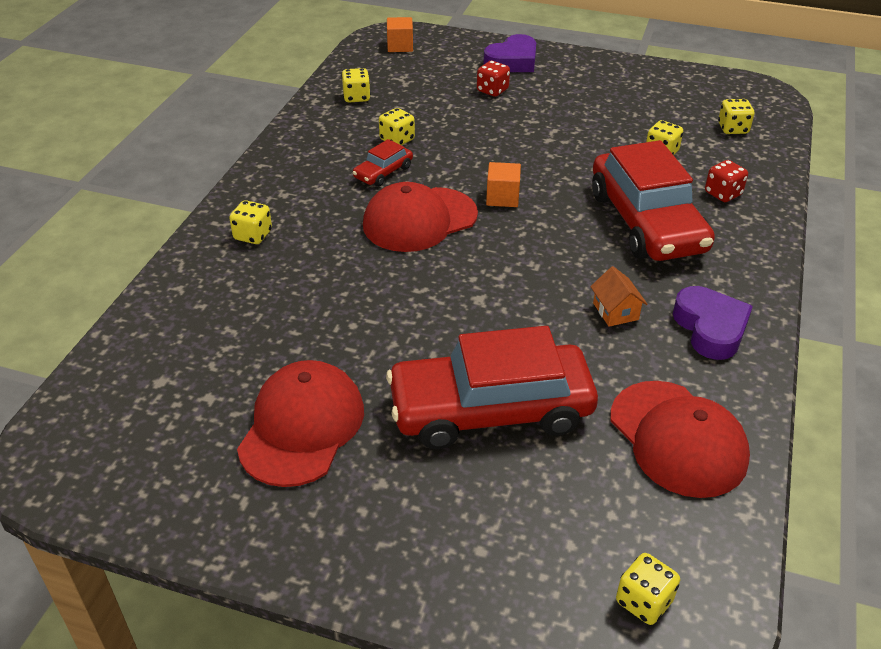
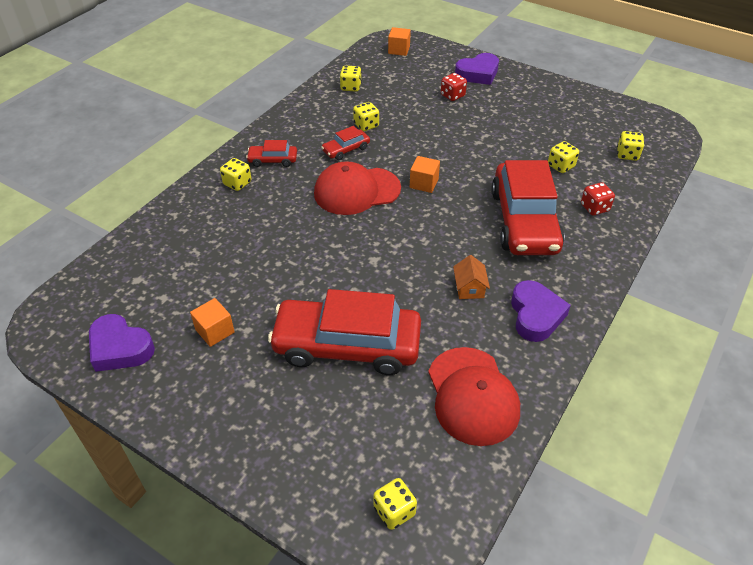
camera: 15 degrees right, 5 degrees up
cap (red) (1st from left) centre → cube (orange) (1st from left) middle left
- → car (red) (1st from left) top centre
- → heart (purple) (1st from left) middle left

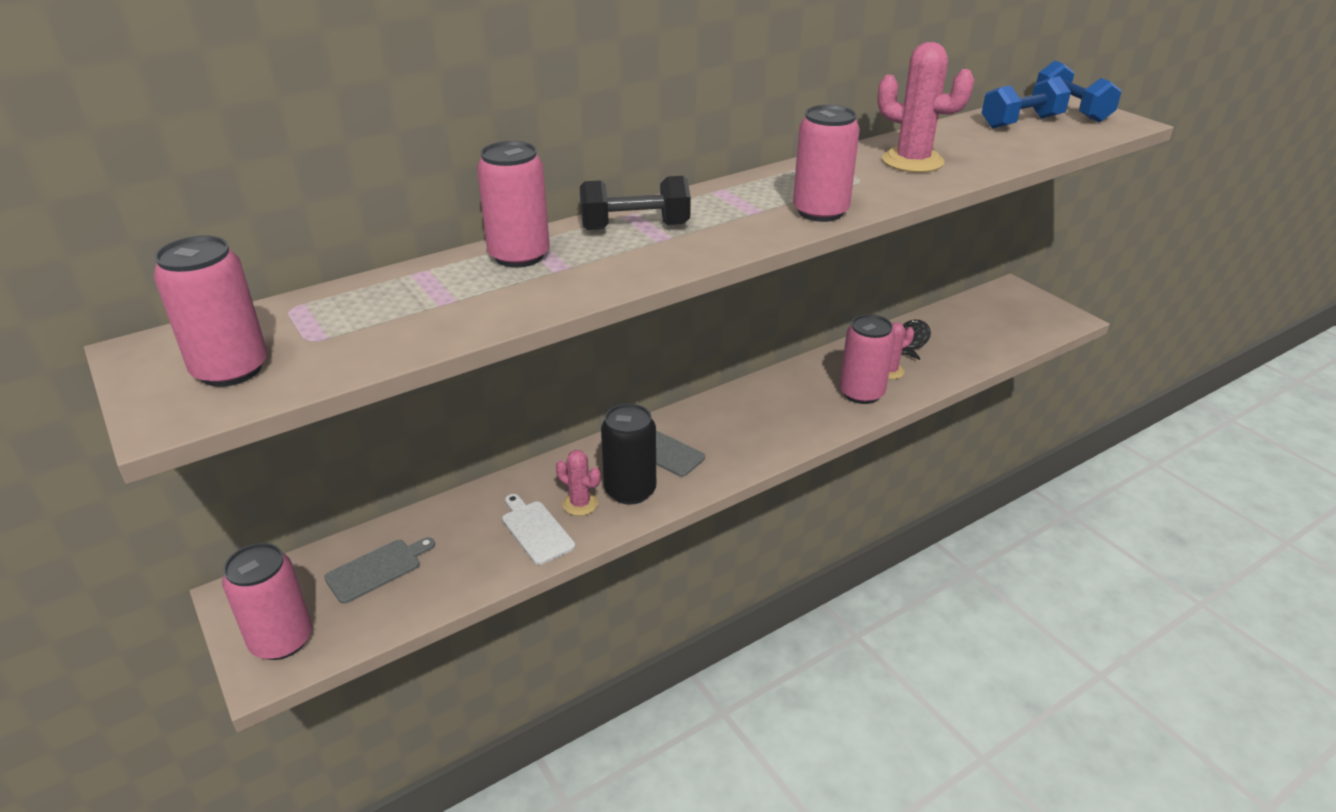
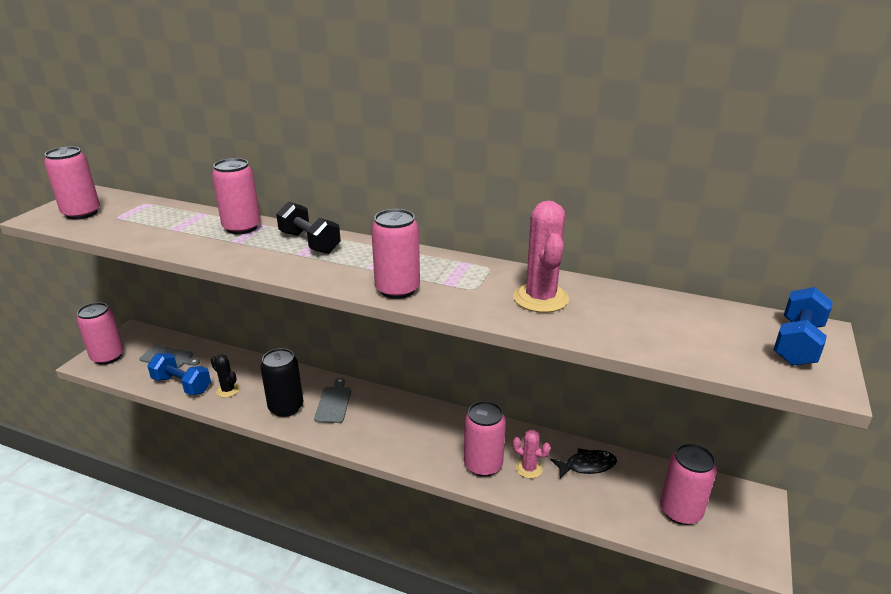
camera: 55 degrees right, 5 degrees down
dumbbell (blue) (1st from left) top right → dumbbell (blue) (1st from left) middle left, moved
cactus (pink) (1st from left) centre → -
cutting board (white) centre → cactus (black) middle left
- → can (pink) (6th from left) bottom right

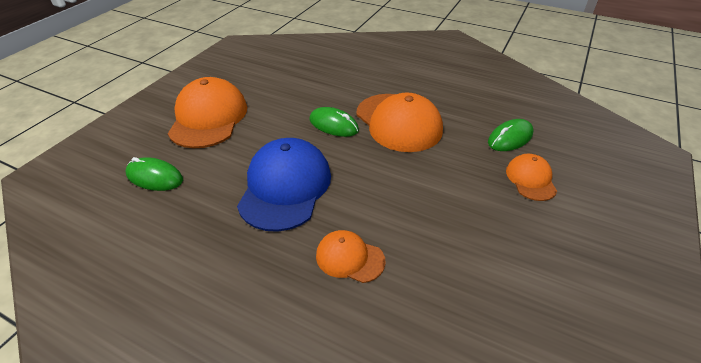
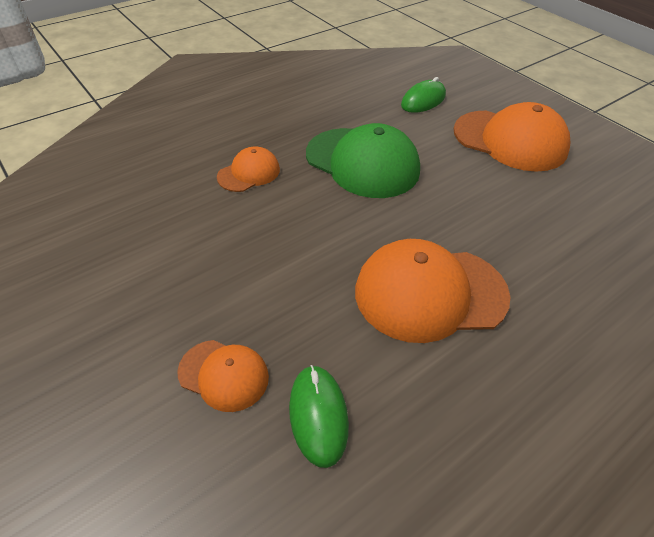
camera: 115 degrees right, 5 degrees up
mouse (green) (2nd from left) centre → -
cap (blue) centre → cap (green) top centre

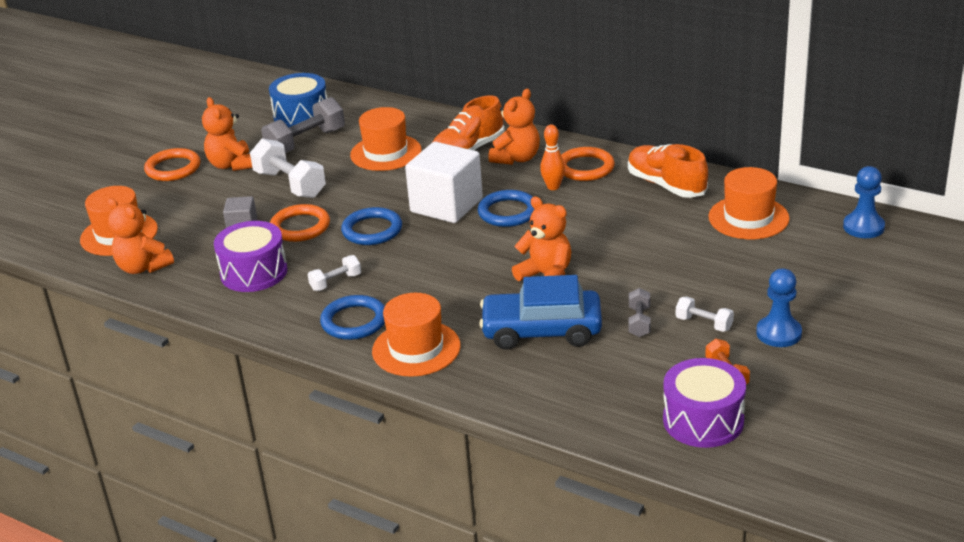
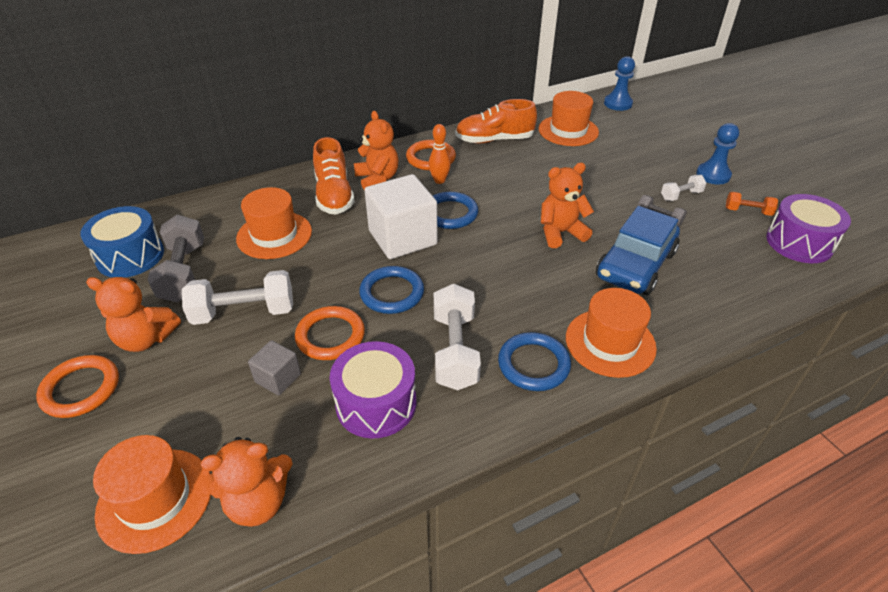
camera: 60 degrees left, 10 degrees up
dumbbell (white) (2nd from left) centre, x1.87

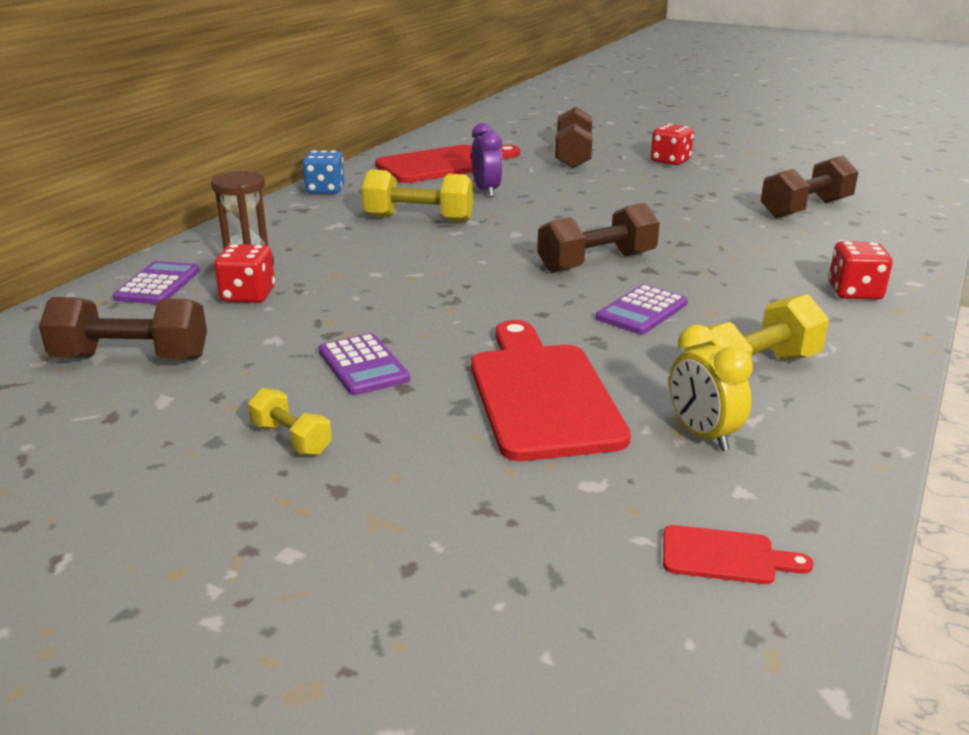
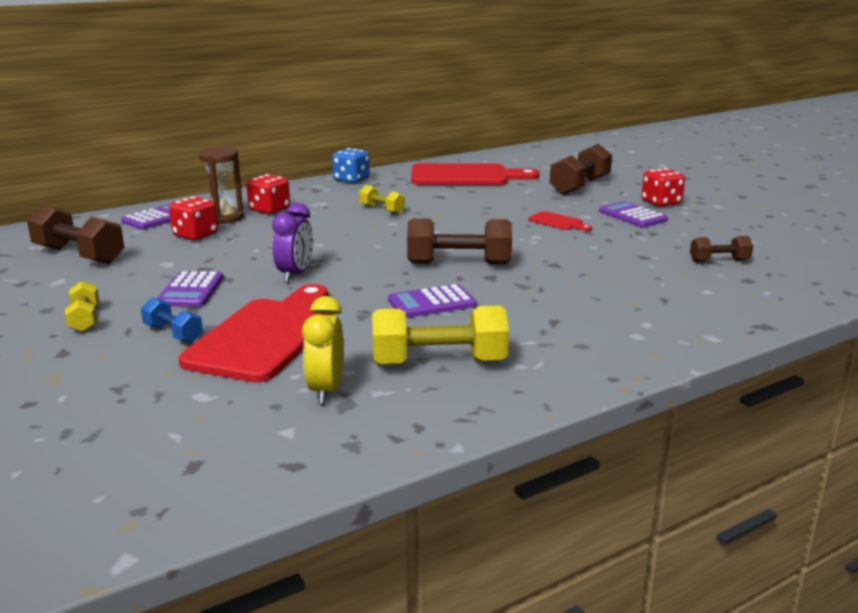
camera: 30 degrees right, 5 degrees down
clock (purple) top centre → clock (purple) centre, moved
dumbbell (brown) (4th from left) top right → dumbbell (brown) (4th from left) middle right, x0.55
dumbbell (yellow) (2nd from left) top centre, x0.55
dice (red) (3rd from left in the first image) middle right → dice (red) (2nd from left) top left, moved
cutting board (red) (3rd from left) bottom right → cutting board (red) (3rd from left) centre, moved
- → calculator (purple) (4th from left) middle right
- → dumbbell (blue) middle left

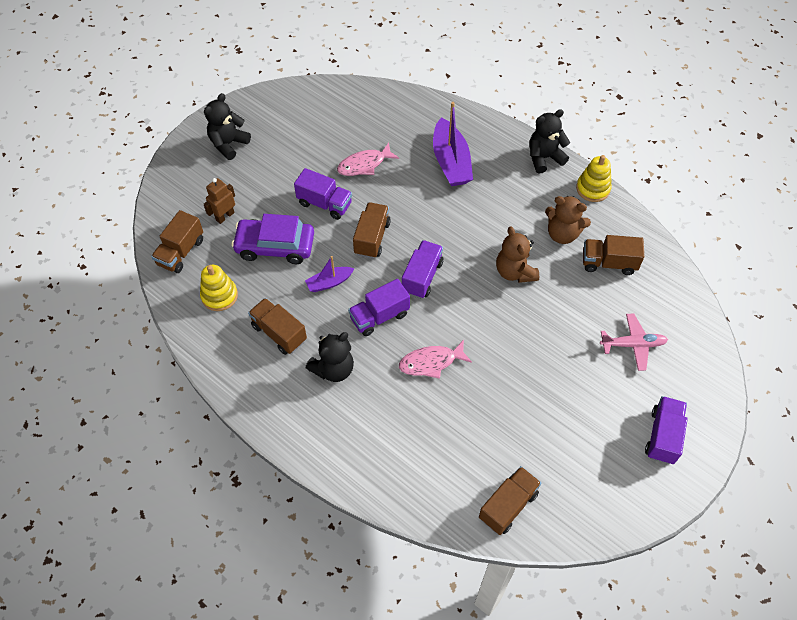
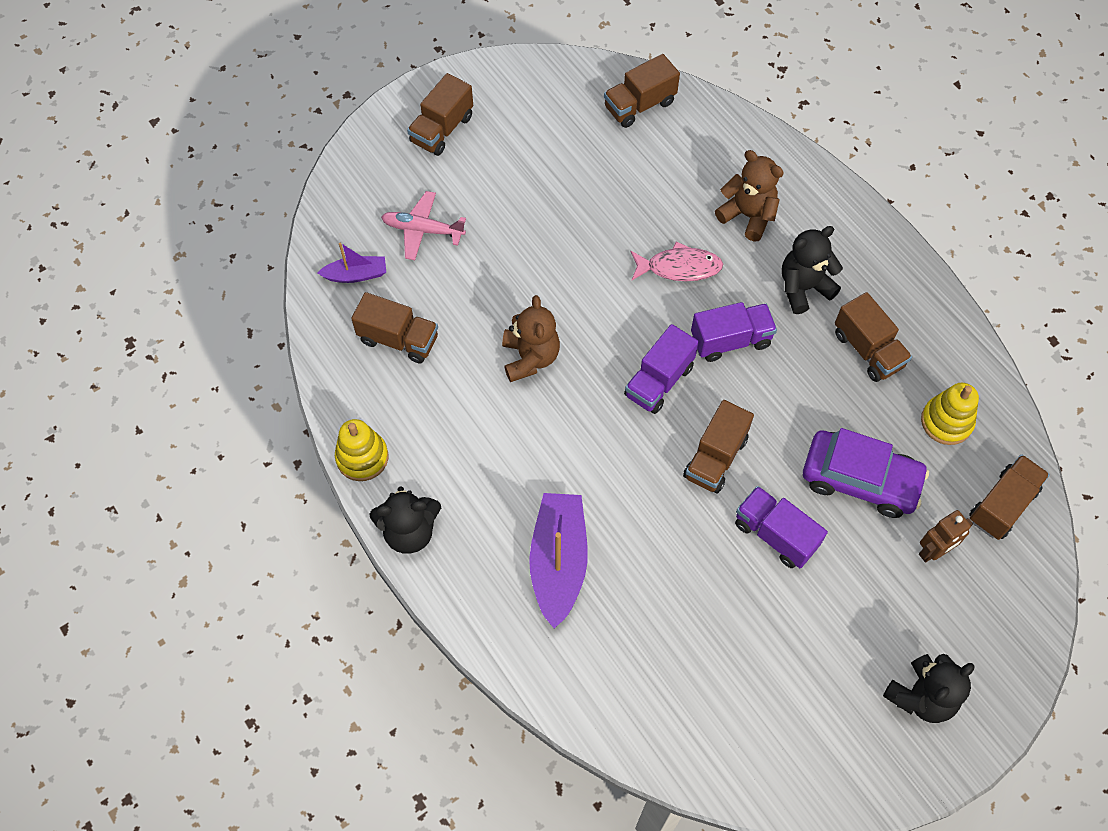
camera: 165 degrees left, 5 degrees up
fish (pink) (1st from left) top centre → -
teddy bear (brown) (2nd from left) middle right → teddy bear (brown) (2nd from left) top right, moved
boat (purple) (1st from left) centre → boat (purple) (1st from left) top left, moved
truck (purple) (4th from left) bottom right → truck (brown) (2nd from left) top centre

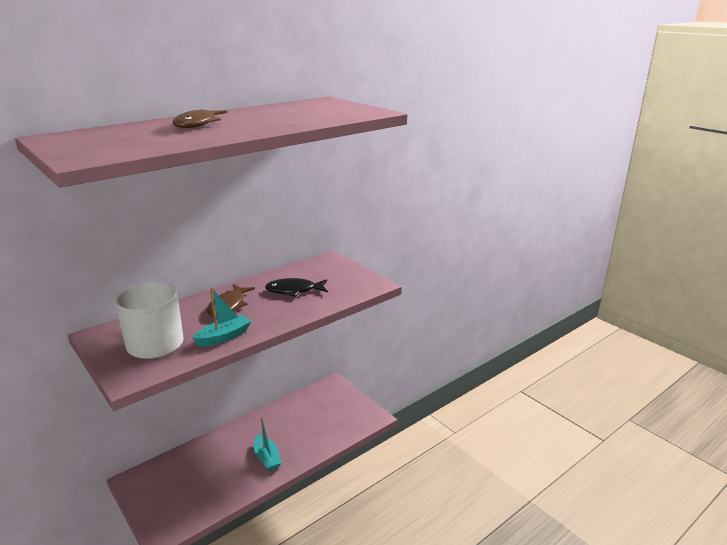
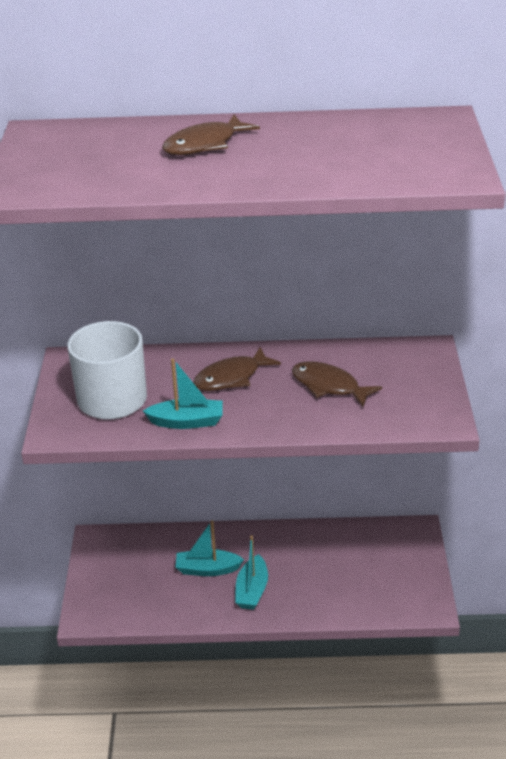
camera: 40 degrees right, 10 degrees up
fish (black) centre → fish (brown) (3rd from left) centre
- → boat (turquoise) (2nd from left) bottom centre

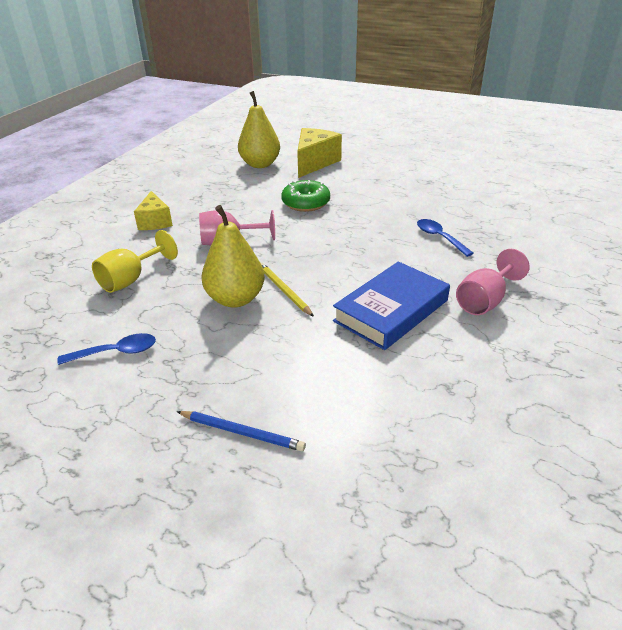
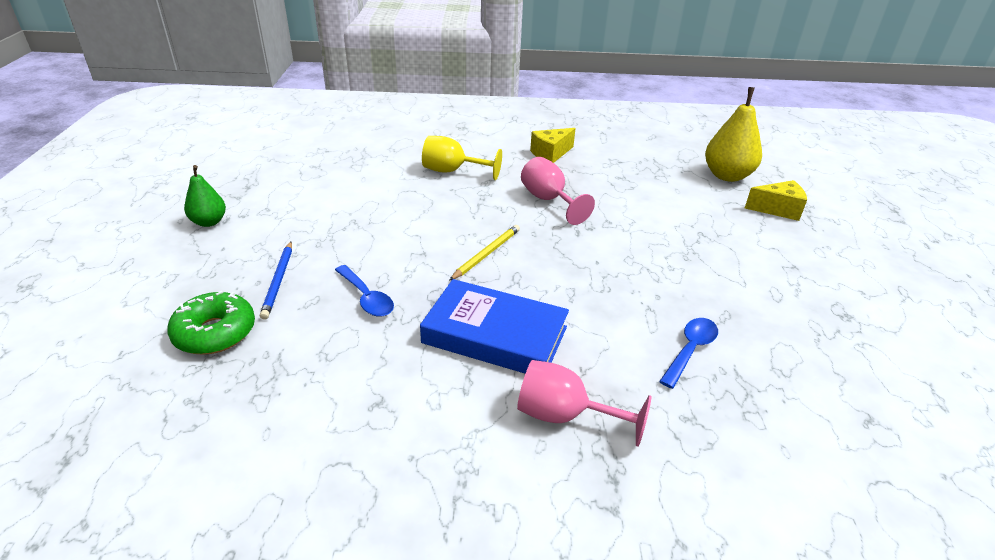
camera: 65 degrees right, 0 degrees up
cheese (yellow) (2nd from left) top centre → cheese (yellow) (2nd from left) middle right, x0.64
donut (green) top centre → donut (green) middle left, moved
pear (yellow) (1st from left) centre → -
spoon (blue) (1st from left) middle left → spoon (blue) (1st from left) centre, moved
- → pear (green) middle left

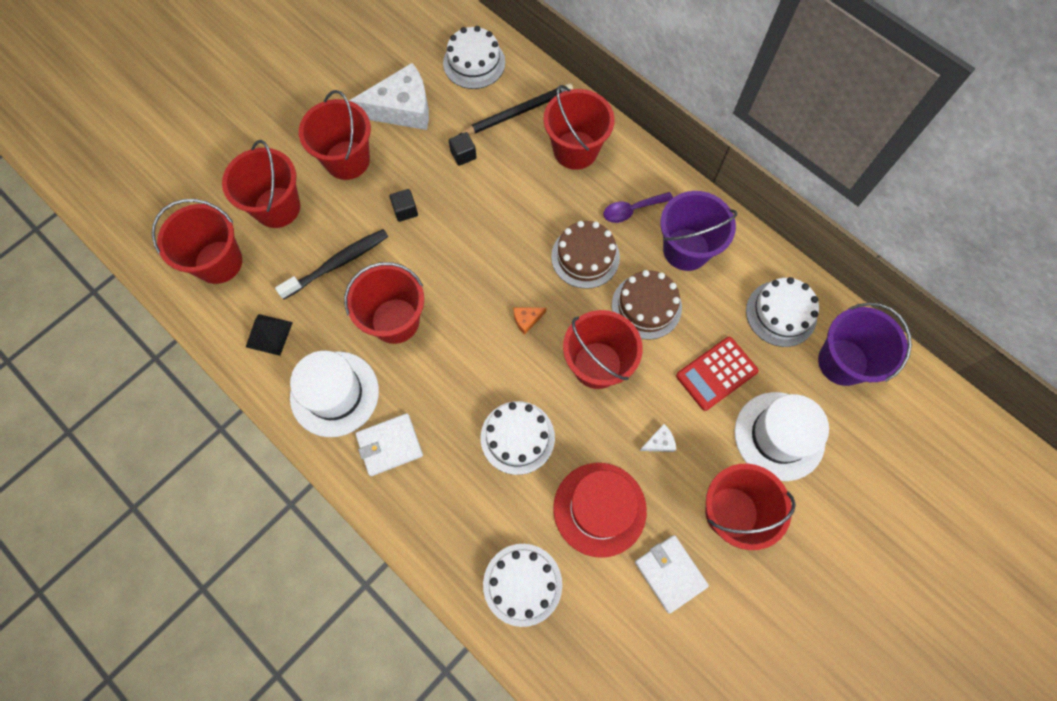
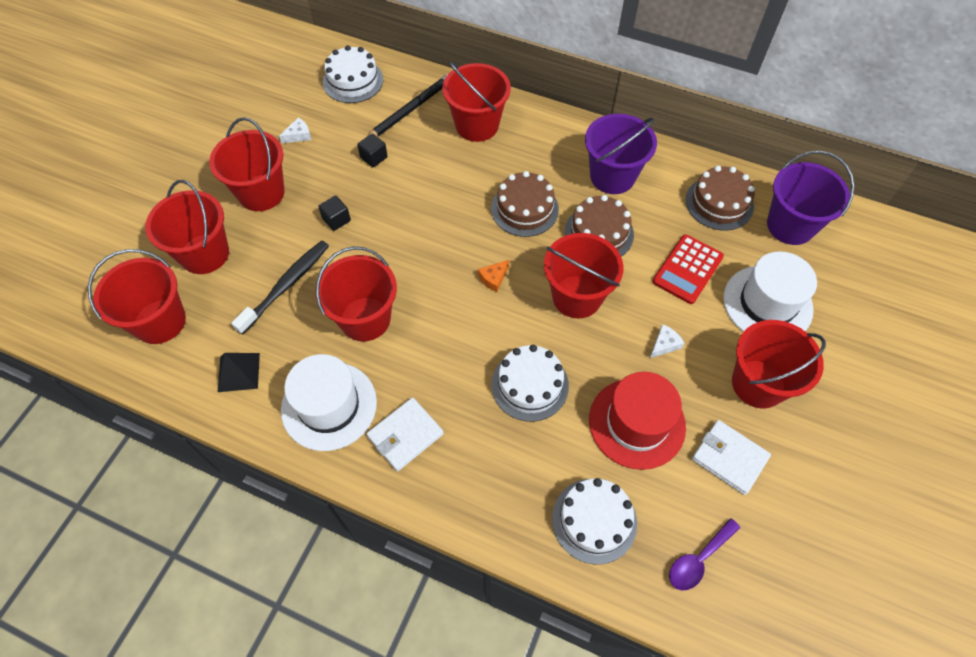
camera: 20 degrees left, 10 degrees down
cheese (white) (1st from left) top centre → cheese (white) (1st from left) top left, x0.40
spoon (purple) top centre → spoon (purple) bottom right, moved
cake (white) (4th from left) middle right → cake (brown) (3rd from left) top right

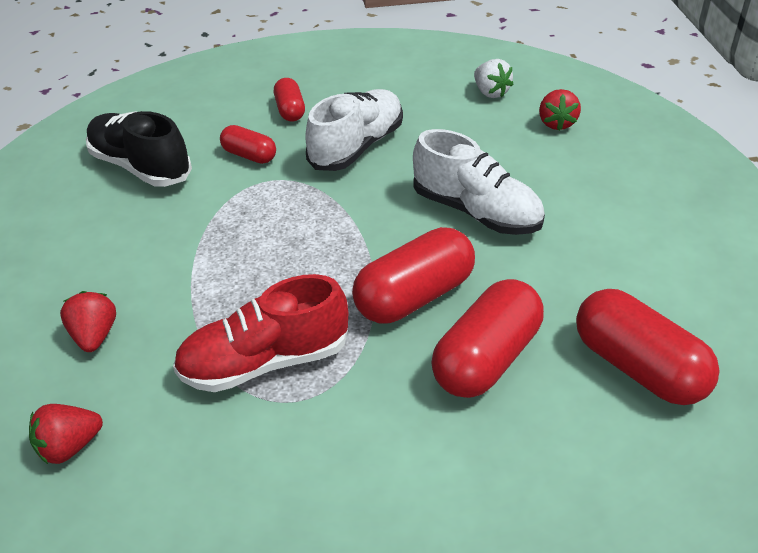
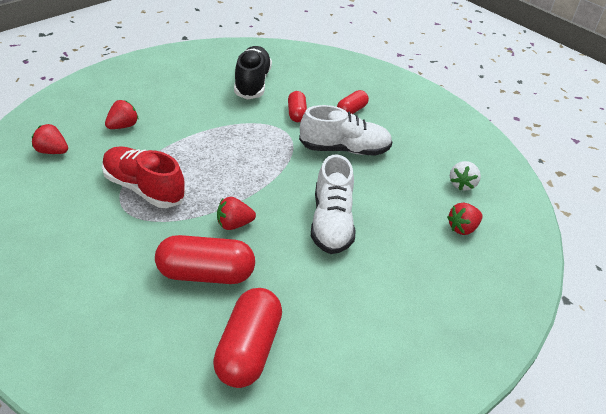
camera: 50 degrees right, 0 degrees up
capsule (red) (3rd from left) centre → strawberry (red) (3rd from left) centre

